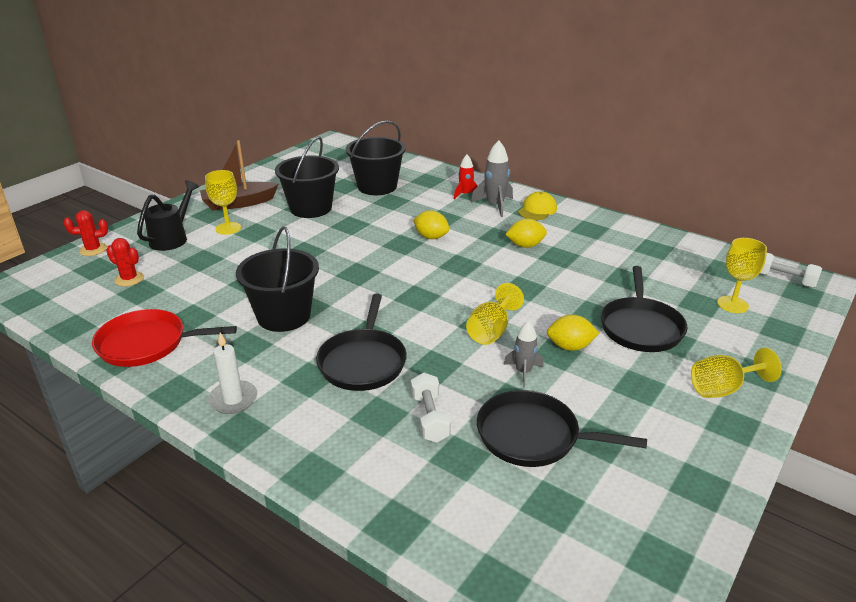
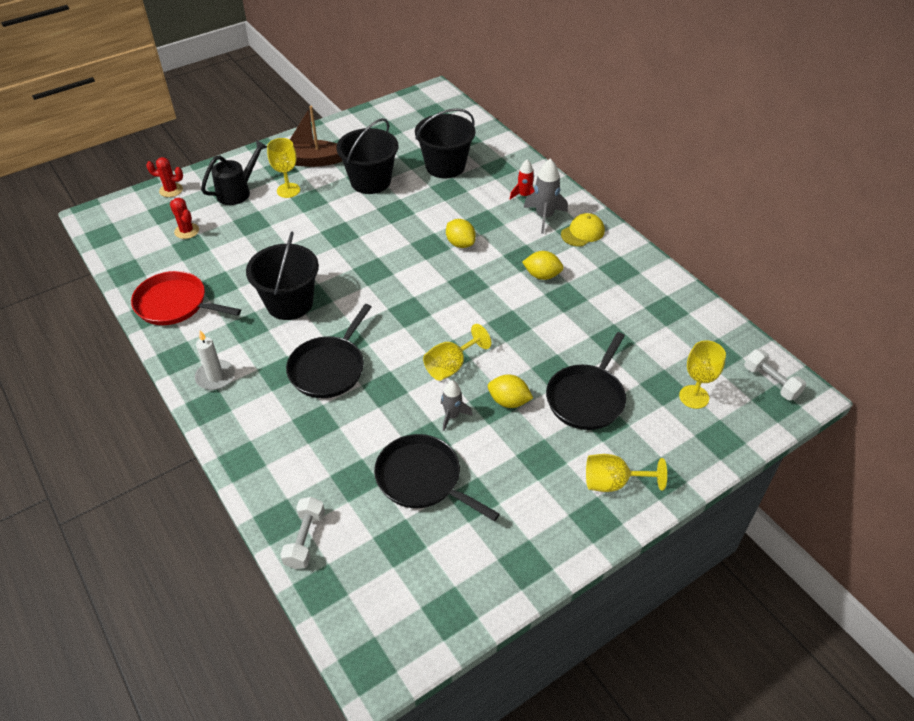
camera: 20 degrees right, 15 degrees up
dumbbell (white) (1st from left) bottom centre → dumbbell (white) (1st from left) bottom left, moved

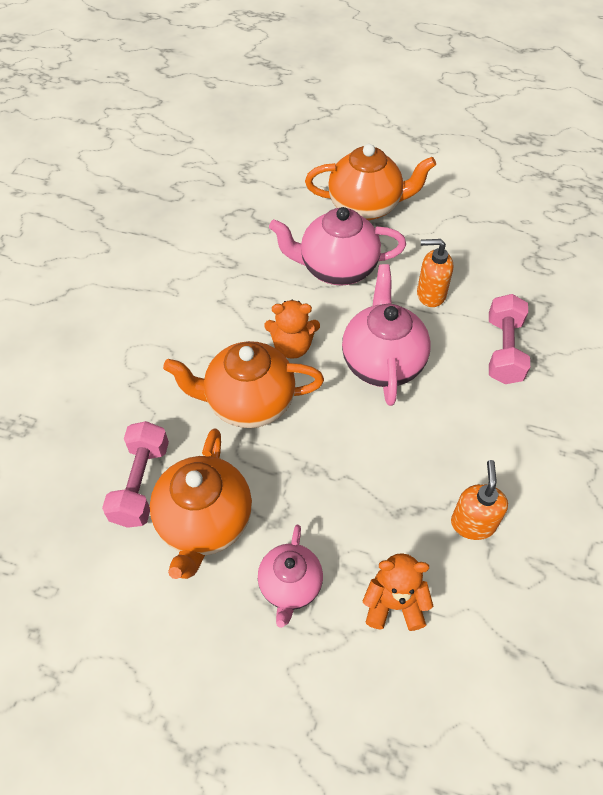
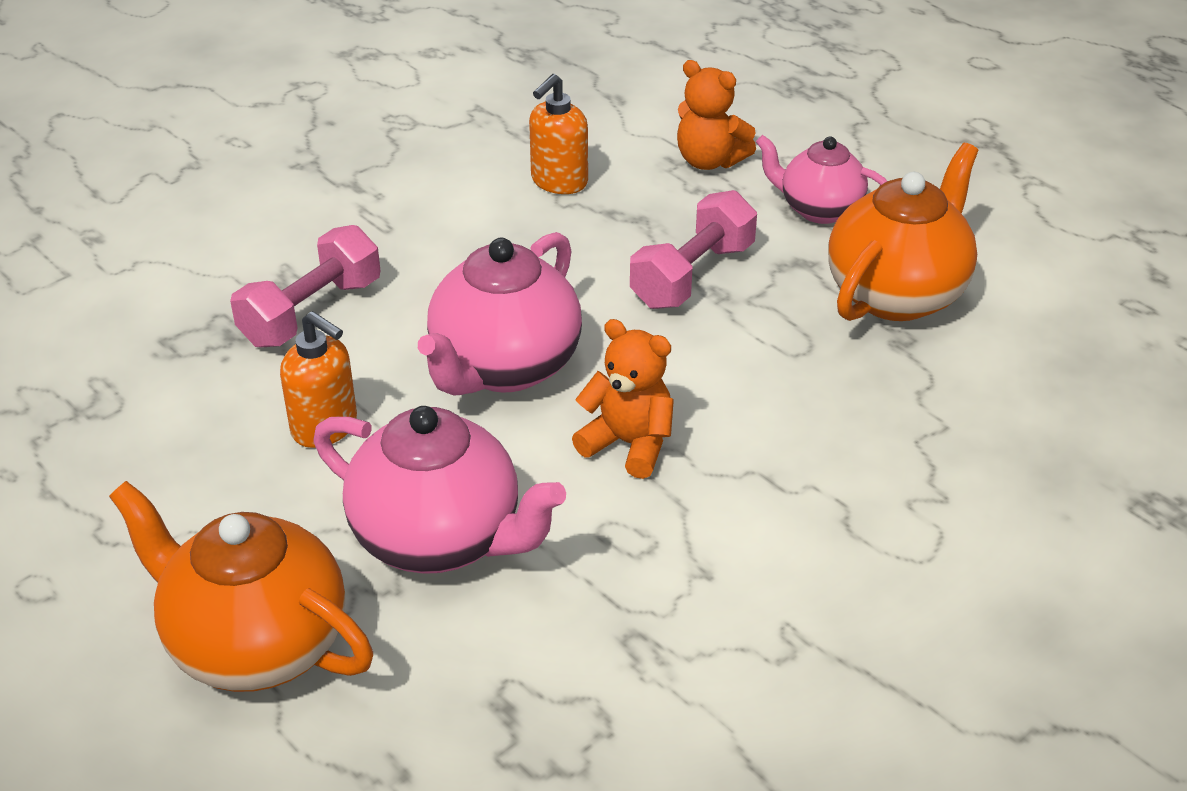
camera: 150 degrees left, 15 degrees down
teapot (orange) (2nd from left) centre → -
dumbbell (pink) (1st from left in the first image) middle left → dumbbell (pink) (2nd from left) top centre, moved
teapot (pink) (1st from left in the first image) bottom centre → teapot (pink) (3rd from left) top right, 105 degrees counterclockwise

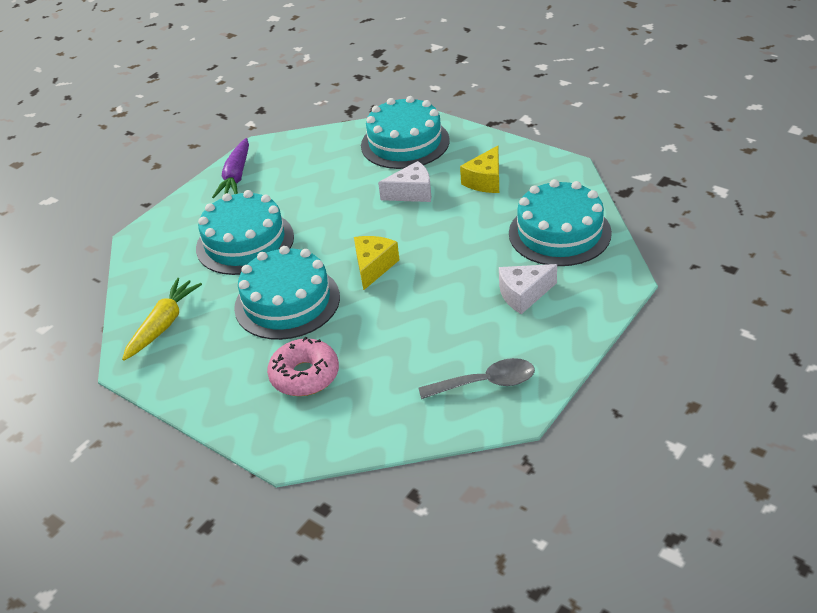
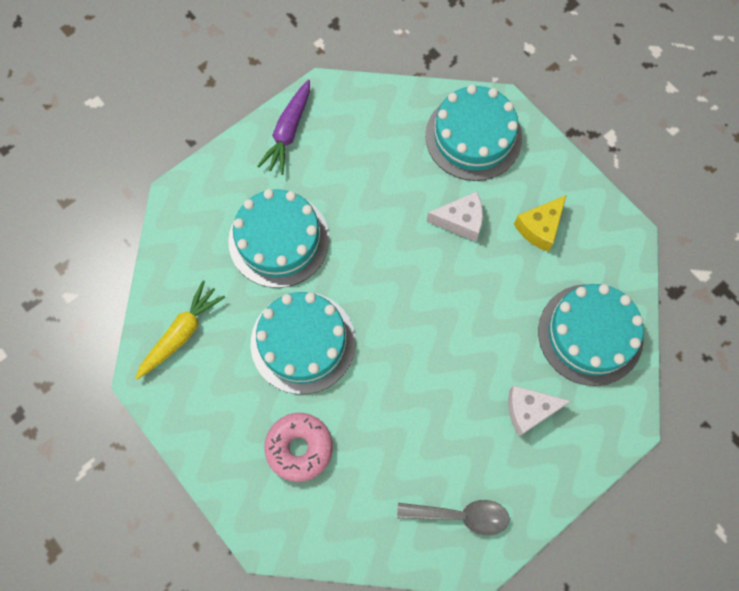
camera: 10 degrees right, 30 degrees up
cheese (yellow) (1st from left) centre → -

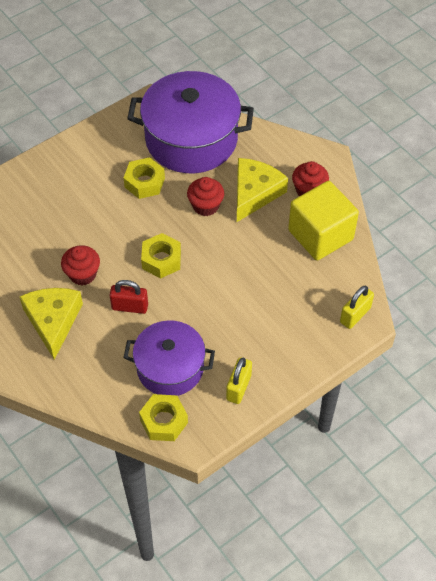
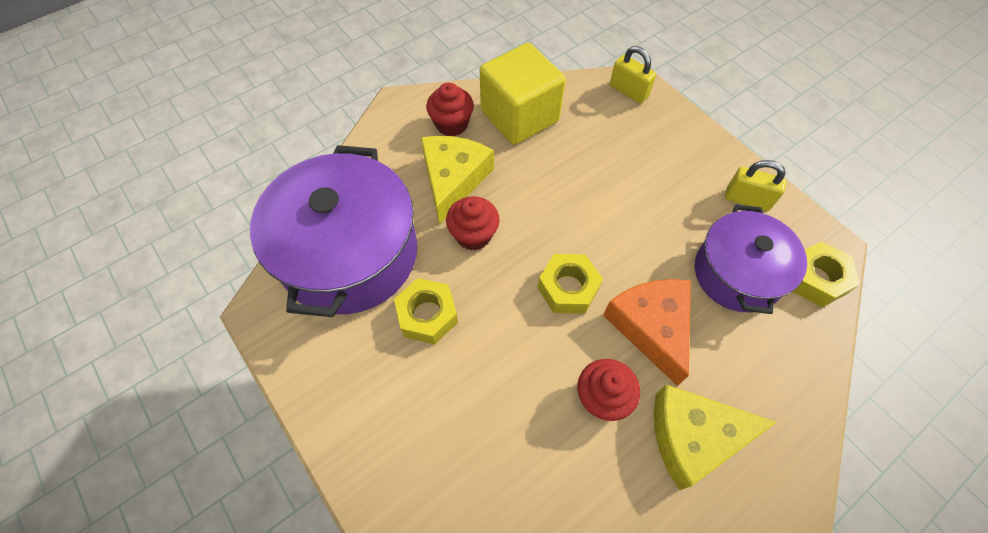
camera: 90 degrees left, 5 degrees up
cheese (yellow) (2nd from left in the first image) top centre → cheese (yellow) (1st from left) centre, 75 degrees clockwise
padlock (red) middle left → cheese (orange) centre

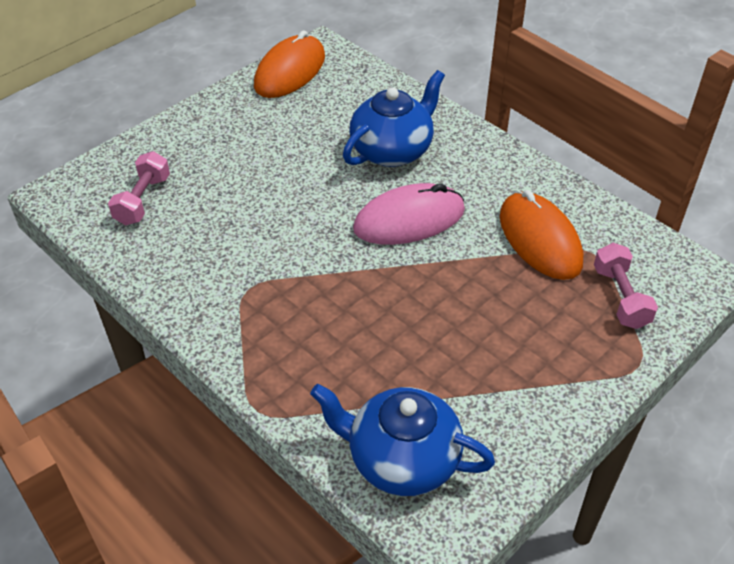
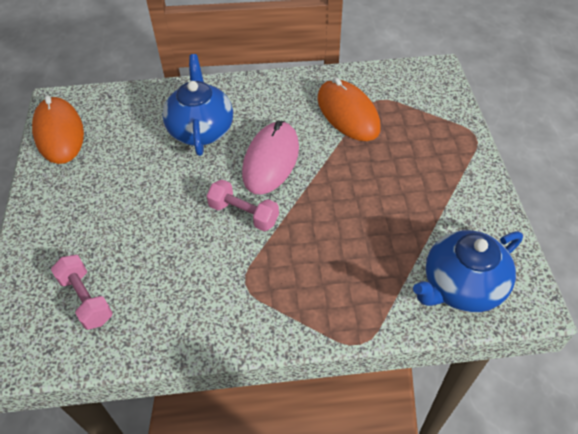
camera: 50 degrees left, 5 degrees up
mouse (orange) (2nd from left) middle right → mouse (orange) (2nd from left) top centre, 45 degrees clockwise
dumbbell (pink) (2nd from left) middle right → dumbbell (pink) (2nd from left) centre, moved

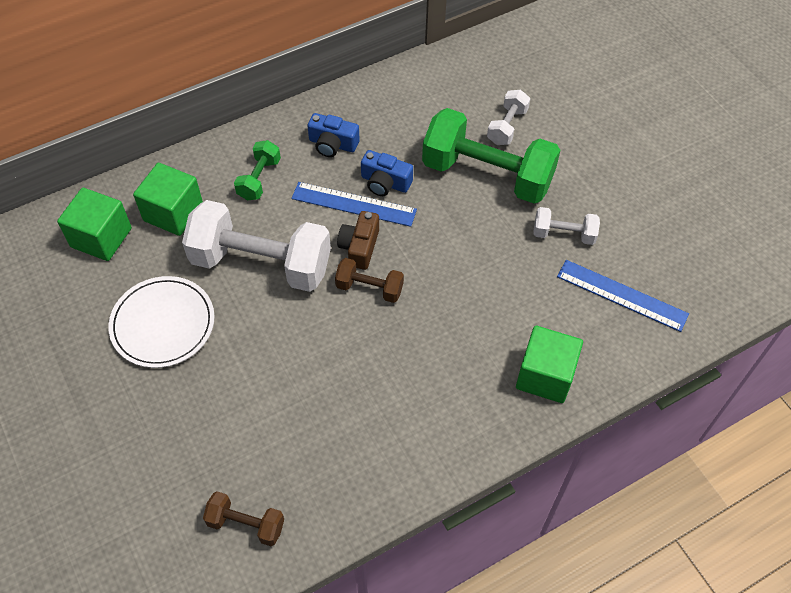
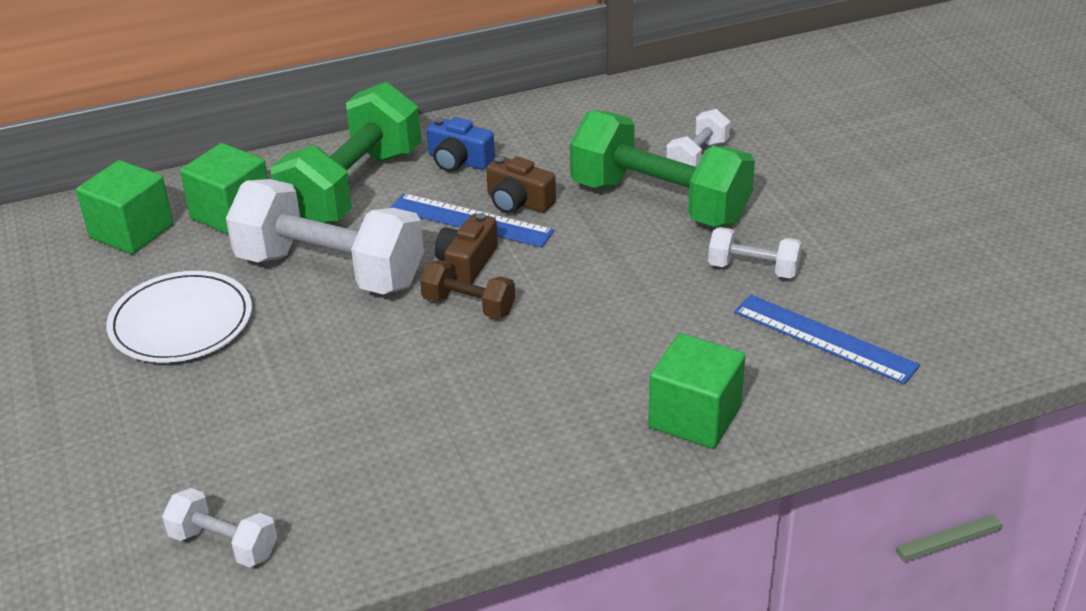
camera: 10 degrees right, 20 degrees down
dumbbell (green) (1st from left) top left, x2.11
camera (blue) (2nd from left) top centre → camera (brown) (2nd from left) top centre
dumbbell (brown) (1st from left) bottom left → dumbbell (white) (1st from left) bottom left

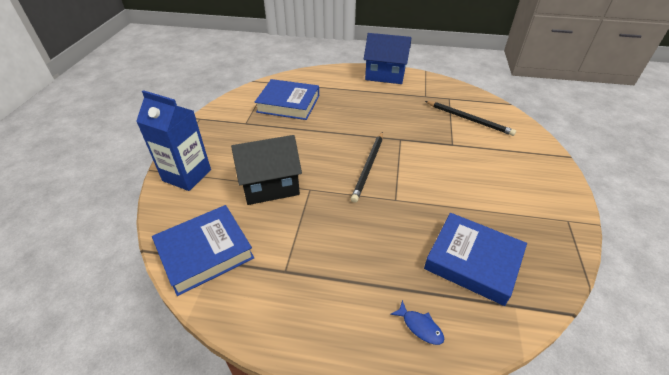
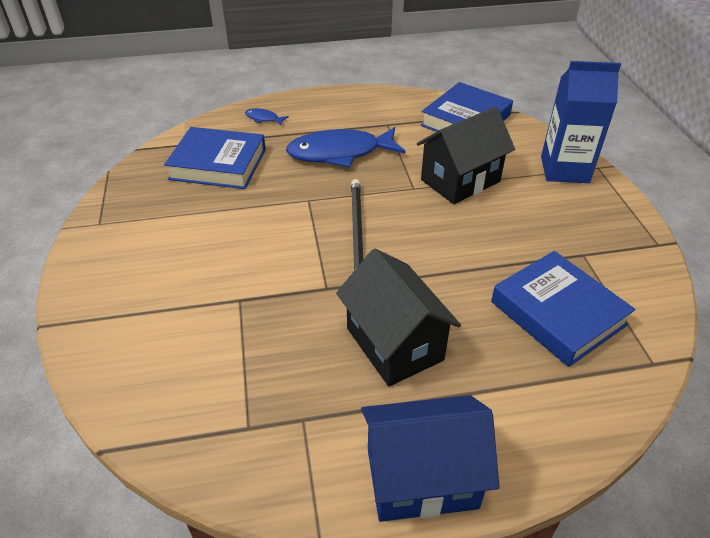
camera: 160 degrees right, 0 degrees up
book (blue) (2nd from left in the first image) top centre → book (blue) (3rd from left) middle right, 60 degrees clockwise
pencil (black) (2nd from left) top right → -
- → fish (blue) (2nd from left) top centre
- → house (black) (1st from left) centre

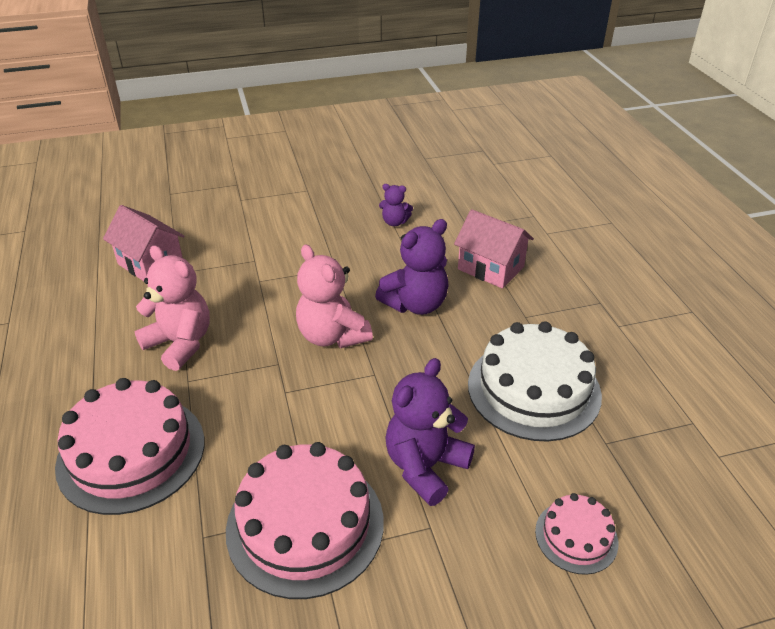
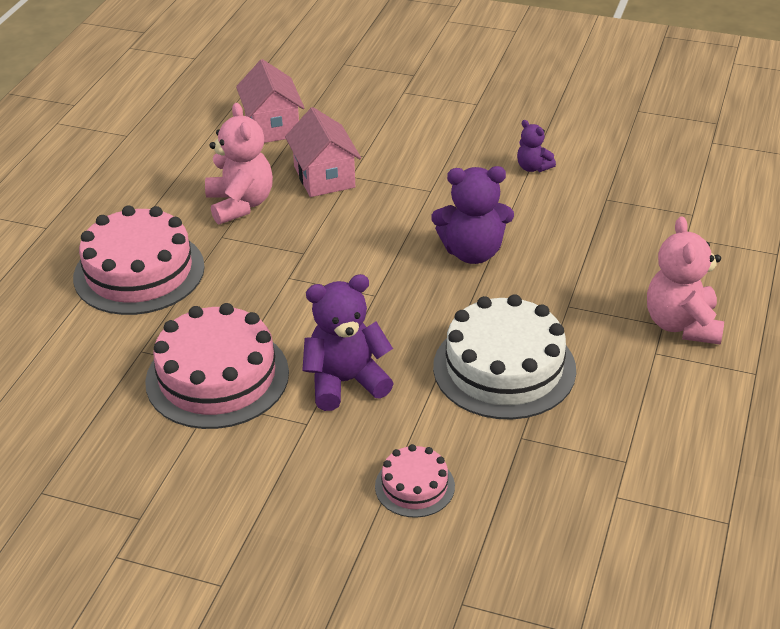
camera: 35 degrees right, 0 degrees up
house (pink) (2nd from left) centre → house (pink) (2nd from left) top centre, moved
teddy bear (pink) (2nd from left) centre → teddy bear (pink) (2nd from left) middle right, moved

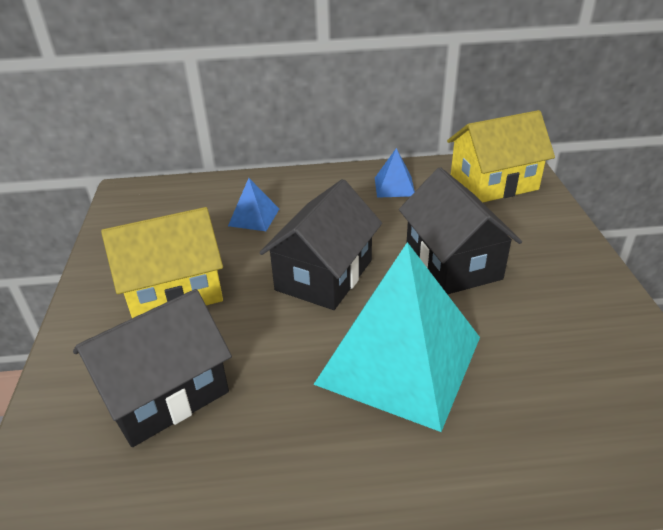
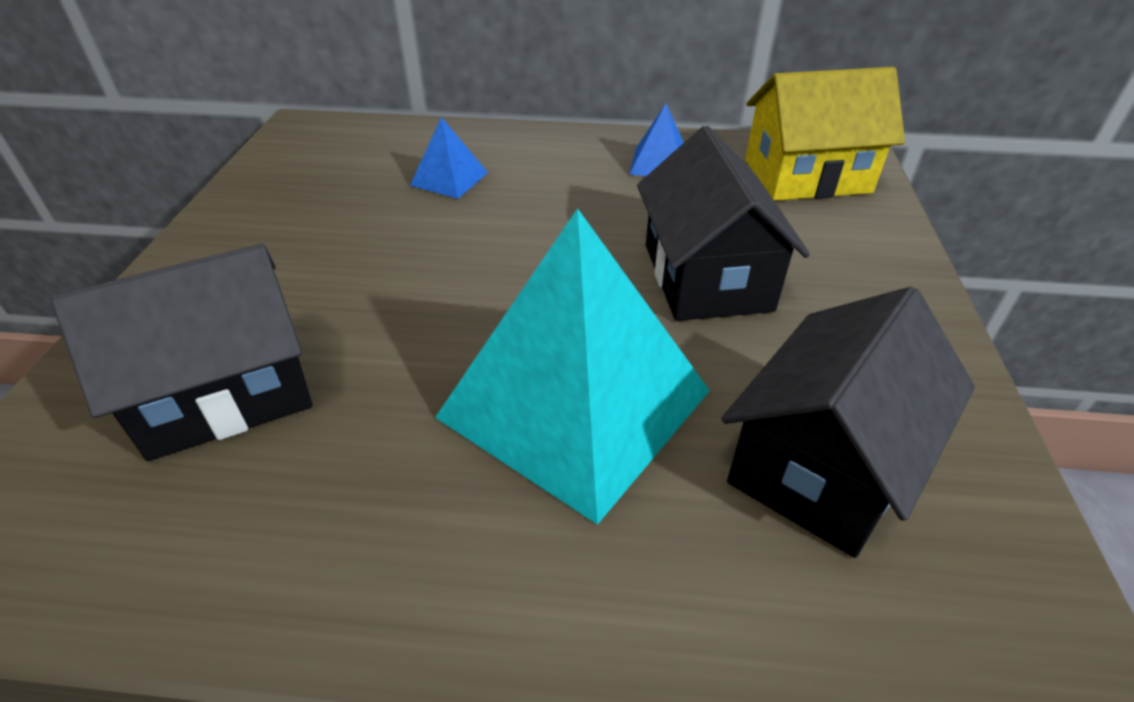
camera: 10 degrees right, 5 degrees up
house (black) (2nd from left in the first image) centre → house (black) (3rd from left) middle right, moved
house (yellow) (1st from left) middle left → -

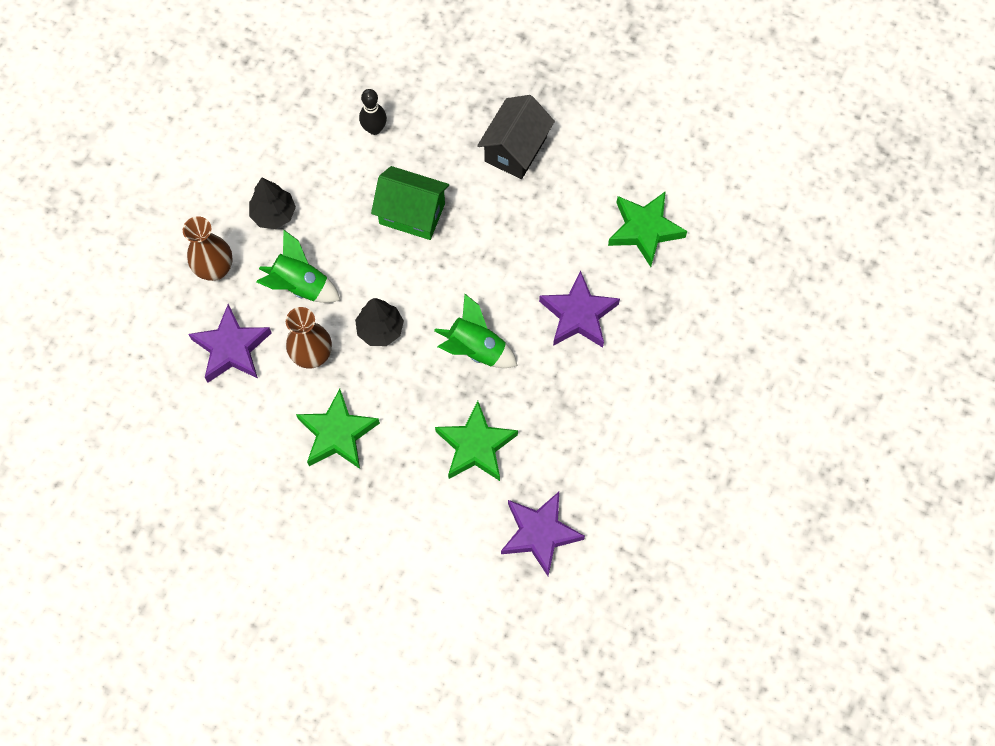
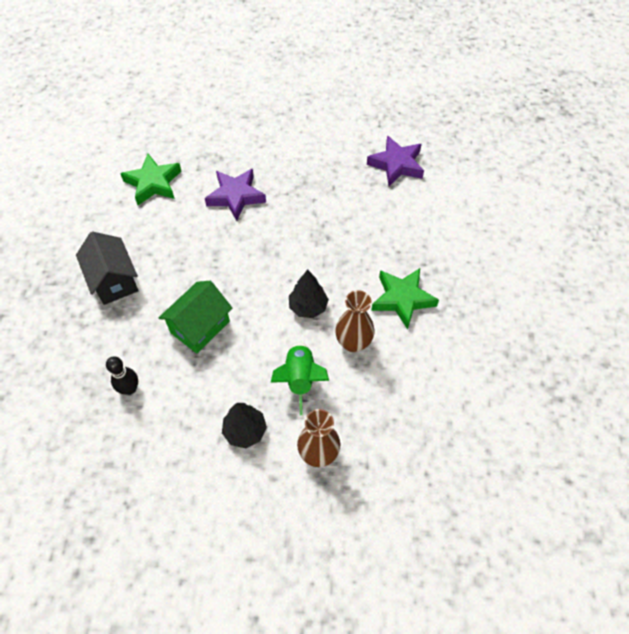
camera: 115 degrees left, 10 degrees down
house (black) top centre → house (black) middle left, 60 degrees clockwise
house (green) top centre → house (green) middle left, 45 degrees clockwise
rocket (green) (2nd from left) centre → -
star (purple) (1st from left) middle left → -
star (green) (2nd from left) centre → -

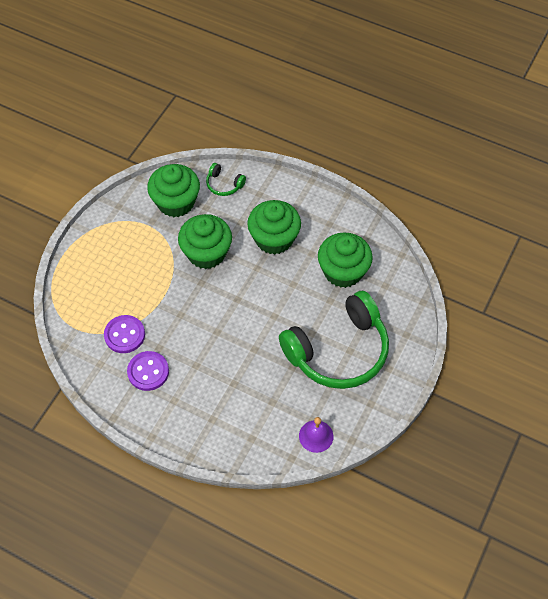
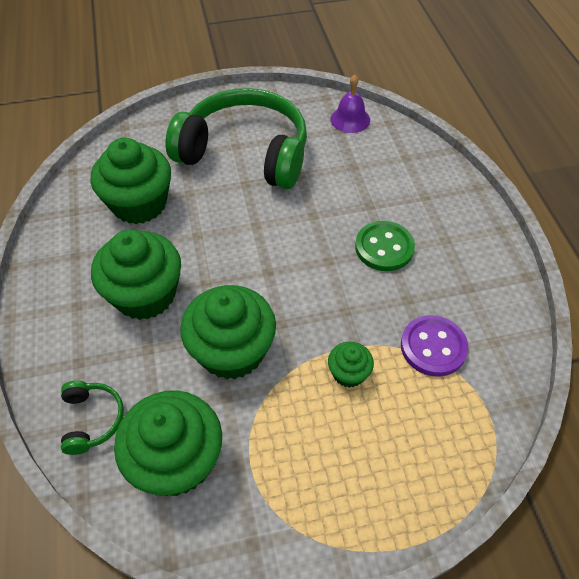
camera: 130 degrees left, 5 degrees down
button (purple) (2nd from left) middle left → -
- → button (green) centre
- → cupcake (green) (5th from left) centre

